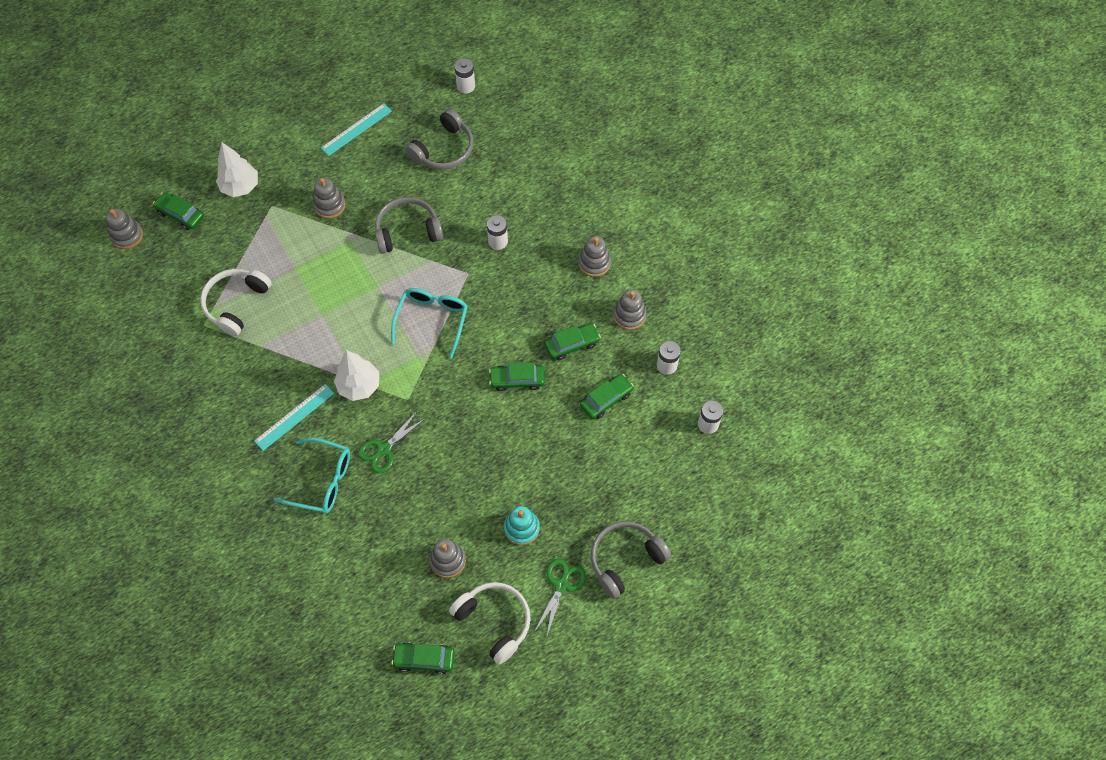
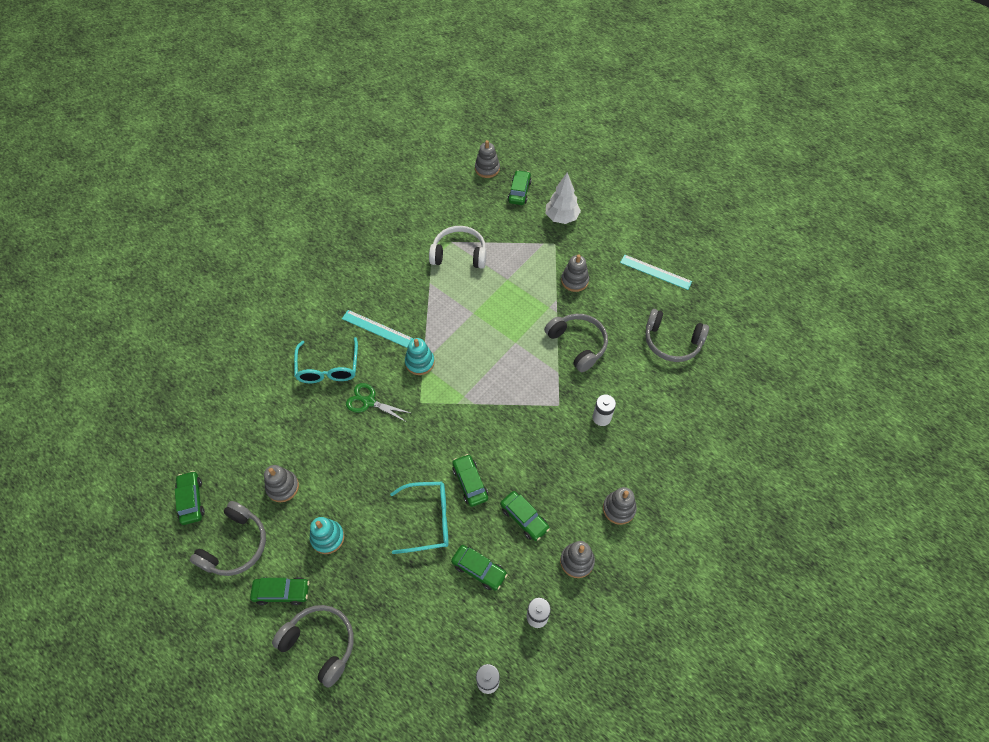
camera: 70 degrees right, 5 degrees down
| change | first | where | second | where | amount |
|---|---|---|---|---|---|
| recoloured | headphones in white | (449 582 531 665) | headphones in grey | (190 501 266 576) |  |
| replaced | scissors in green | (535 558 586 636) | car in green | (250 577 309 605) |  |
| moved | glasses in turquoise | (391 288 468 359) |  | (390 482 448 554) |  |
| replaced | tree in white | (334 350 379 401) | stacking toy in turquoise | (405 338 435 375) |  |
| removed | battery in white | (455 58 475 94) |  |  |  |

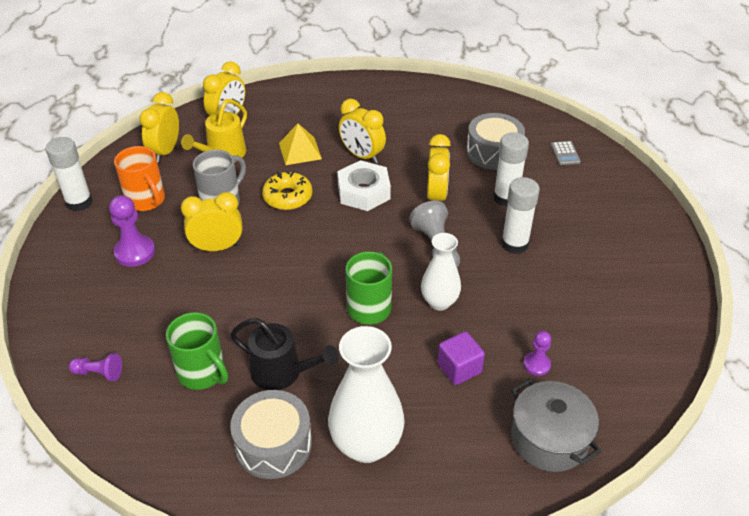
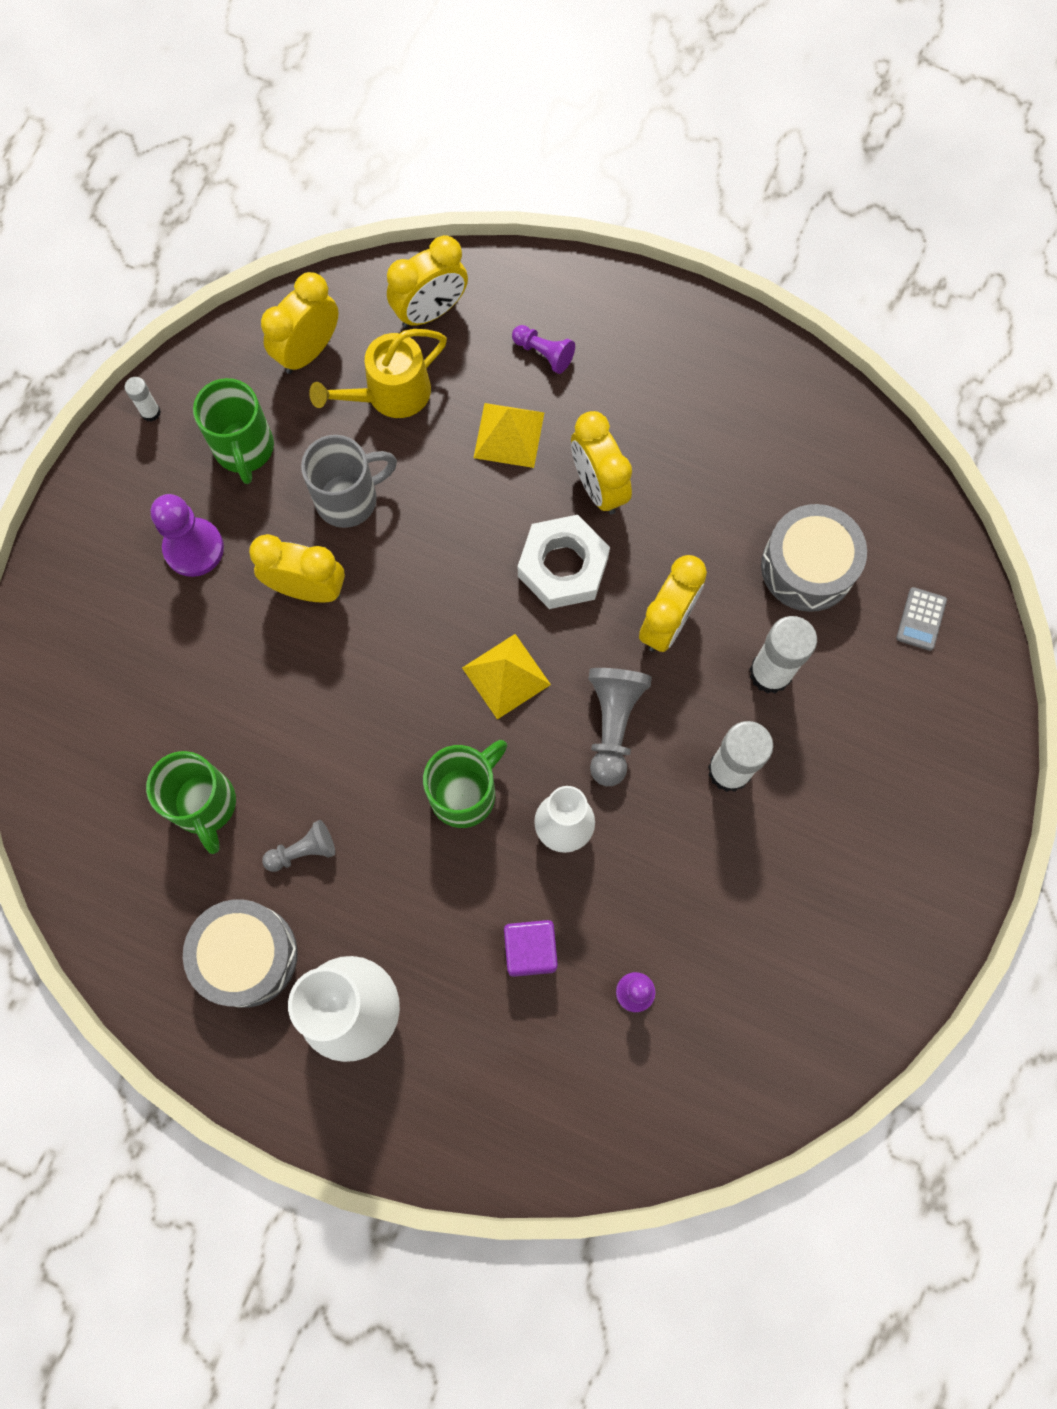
camera: 25 degrees right, 30 degrees up
| change | first | where | second | where | amount |
|---|---|---|---|---|---|
| resized | glue stick in white | (46 137 93 211) |  | (124 377 161 422) | x0.49 |
| recoloured | mug in orange | (114 146 165 211) | mug in green | (193 378 274 484) |  |
| replaced | watering can in black | (230 318 338 390) | pawn in grey | (262 820 335 872) |  |
| added |  |  | pyramid in yellow | (462 634 551 719) |  |
| moved | pawn in purple | (69 353 122 381) |  | (512 325 575 374) |  |
| removed | donut in yellow | (262 171 312 210) |  |  |  |
| removed | pot in grey | (511 378 601 472) |  |  |  |

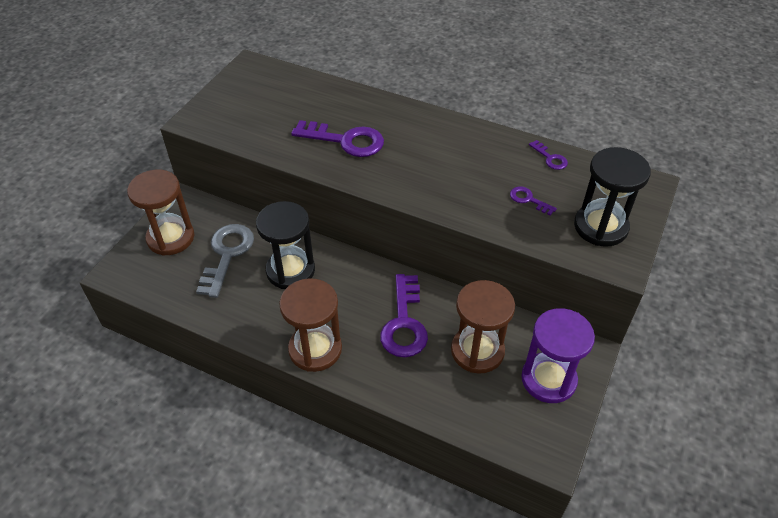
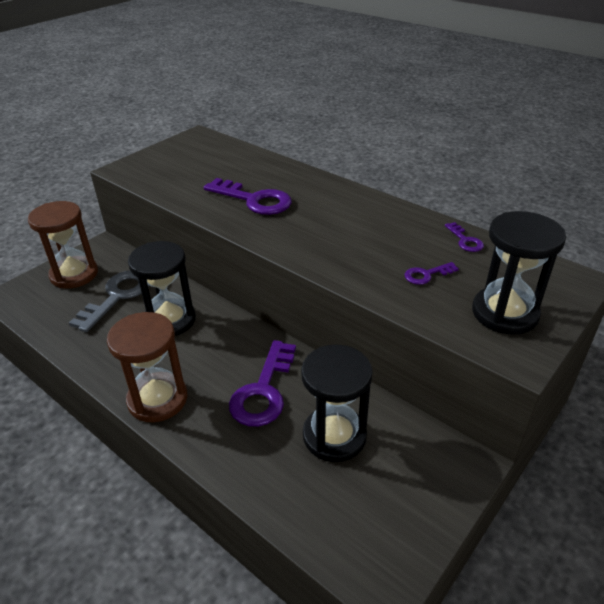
camera: 15 degrees right, 10 degrees down
| change | first | where | second | where | amount |
|---|---|---|---|---|---|
| recoloured | hourglass in brown | (451 280 515 374) | hourglass in black | (301 345 373 462) |  |
| turned | key in purple | (510 186 557 216) |  | (405 262 459 285) | 75 degrees counterclockwise |
| removed | hourglass in purple | (521 308 595 403) |  |  |  |

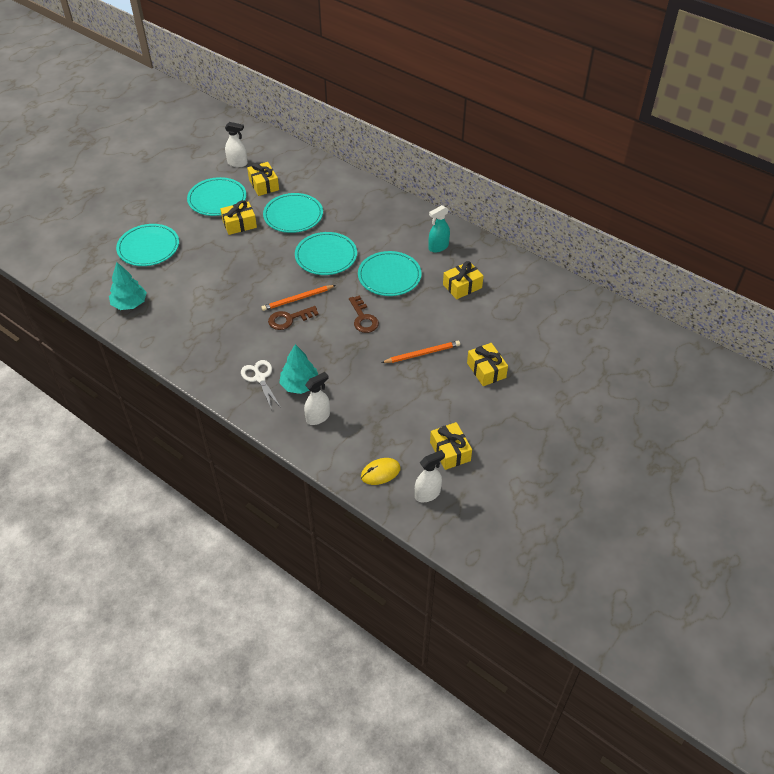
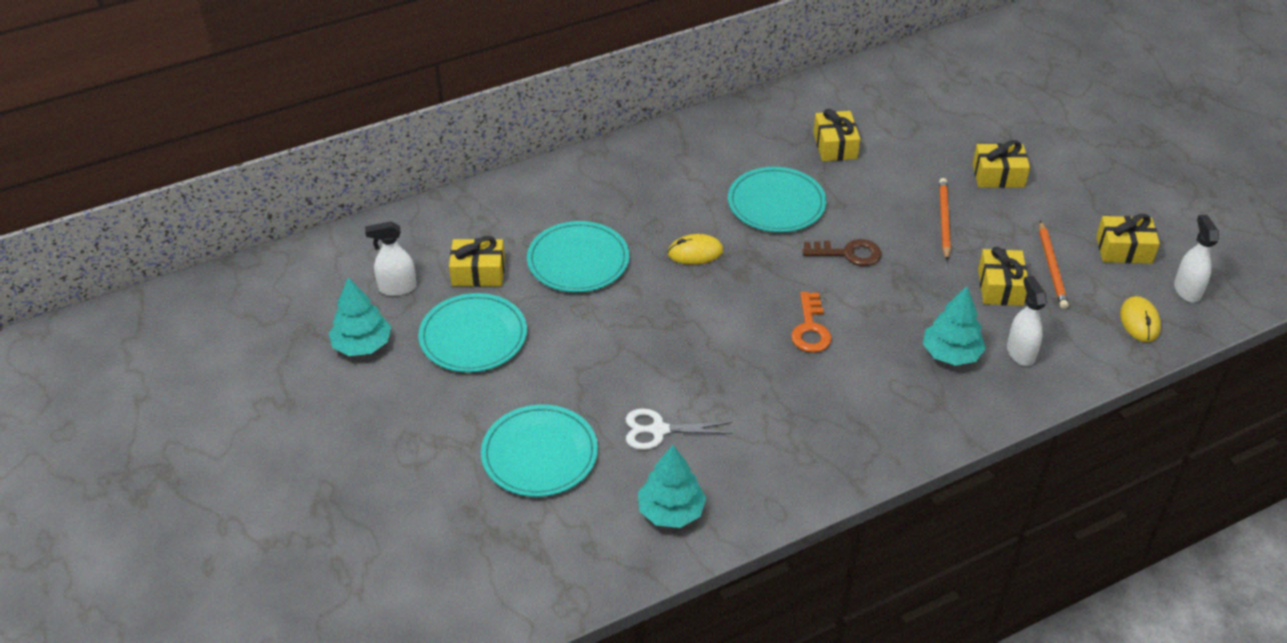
camera: 65 degrees left, 5 degrees down
| change | first | where | second | where | amount |
|---|---|---|---|---|---|
| added |  |  | tree in turquoise | (329 277 391 356) |  |
| turned | spray bottle in white | (225 122 248 167) |  | (365 221 417 296) | 135 degrees counterclockwise |
| moved | scissors in white | (241 360 281 410) |  | (626 409 733 450) |  |
| replaced | plate in turquoise | (295 232 357 275) | mouse in yellow | (668 234 723 265) |  |
| recoloured | key in brown | (268 306 319 330) | key in orange | (791 292 832 353) |  |
| moved | gift in yellow | (220 200 257 235) |  | (978 247 1028 306) |  |
| moved | pencil in orange | (261 285 336 311) |  | (1039 221 1069 309) |  |
| removed | spray bottle in turquoise | (429 205 450 253) |  |  |  |

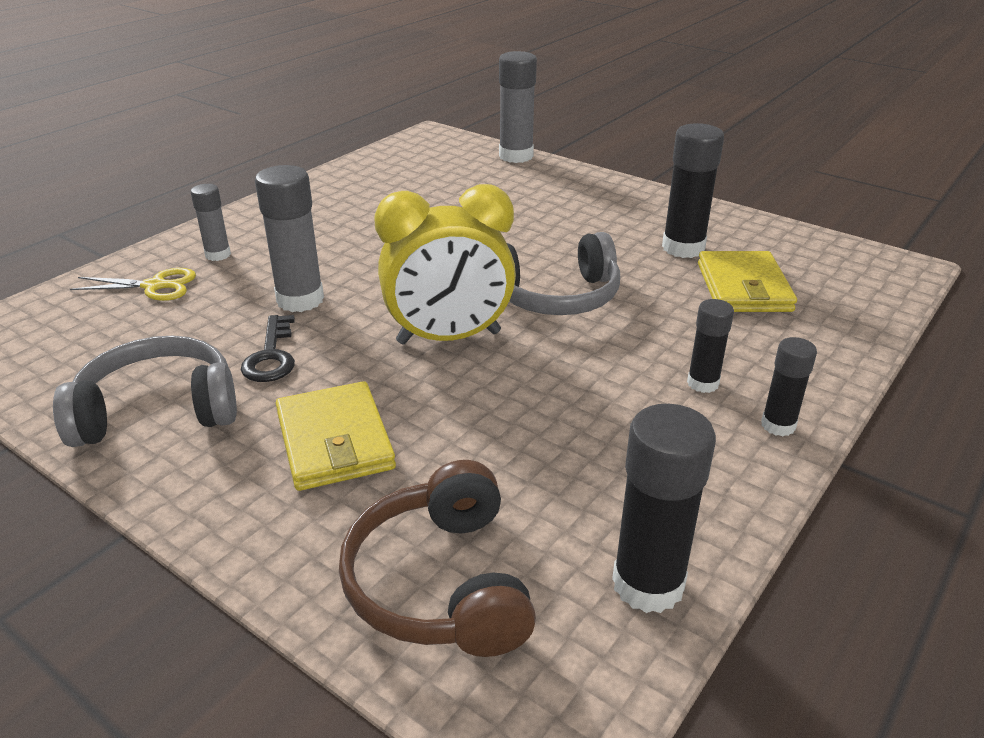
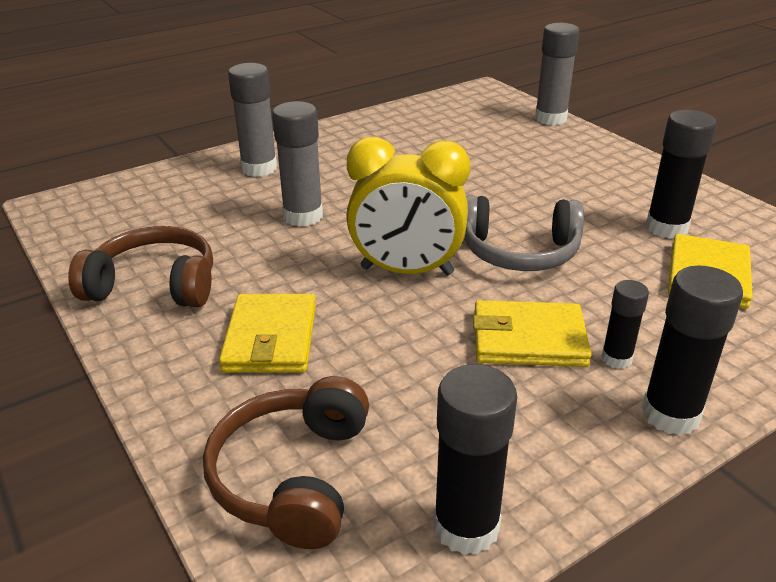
camera: 20 degrees right, 0 degrees up
| change | first | where | second | where | amount |
|---|---|---|---|---|---|
| recoloured | headphones in grey | (53 336 237 447) | headphones in brown | (68 226 213 307) |  |
| resized | glue stick in grey | (191 184 231 261) |  | (228 63 277 177) | x1.72 |
| added |  |  | wallet in yellow | (473 300 592 367) |  |
| resized | glue stick in black | (761 337 817 437) |  | (641 266 743 435) | x1.72 |
| removed | scissors in yellow | (70 268 196 301) |  |  |  |
| removed | key in black | (241 315 295 382) |  |  |  |

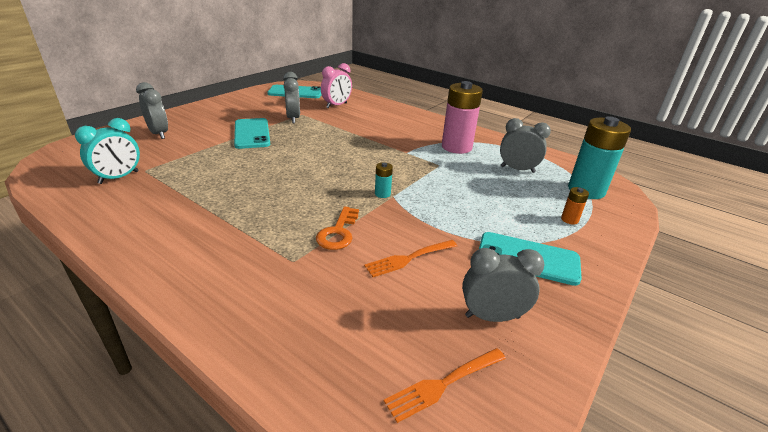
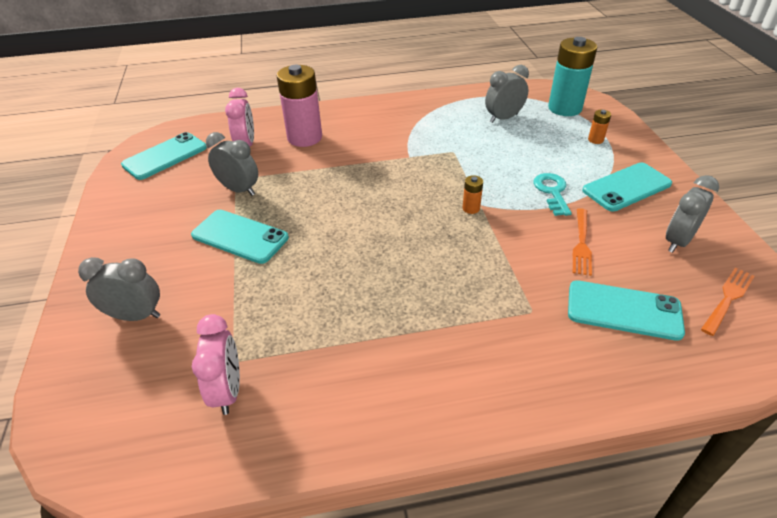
camera: 45 degrees left, 10 degrees up
| change | first | where | second | where | amount |
|---|---|---|---|---|---|
| recoloured | clock in turquoise | (75 118 140 184) | clock in pink | (192 314 240 415) |  |
| moved | battery in pink | (442 81 483 154) |  | (277 65 322 147) |  |
| recoloured | battery in turquoise | (375 162 393 198) | battery in orange | (463 175 483 214) |  |
| added |  |  | key in turquoise | (534 173 572 216) |  |
| added |  |  | phone in turquoise | (568 280 685 341) |  |
| turned | fork in orange | (384 348 506 423) |  | (701 267 755 336) | 150 degrees counterclockwise |
| removed | key in orange | (316 206 359 250) |  |  |  |

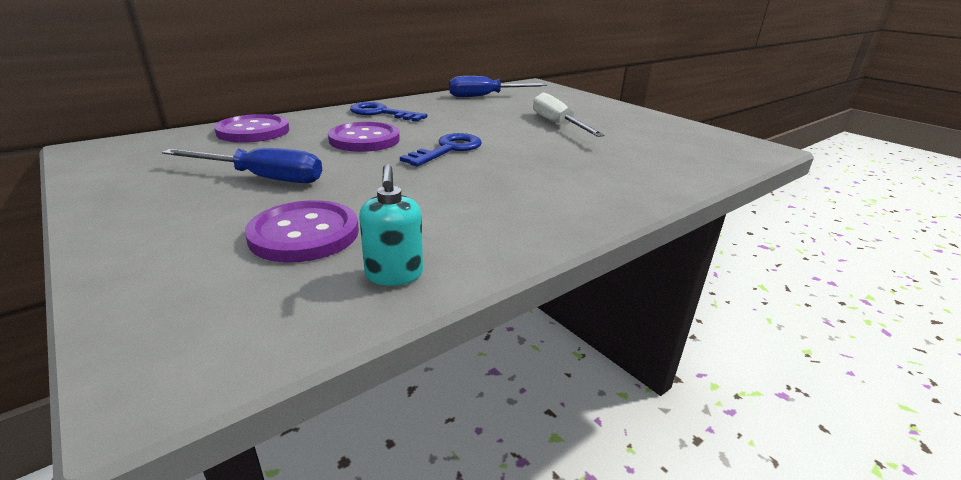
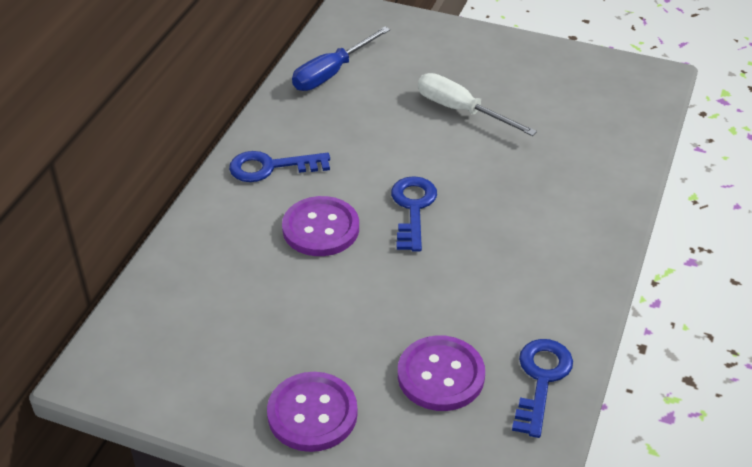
camera: 30 degrees left, 15 degrees up
| change | first | where | second | where | amount |
|---|---|---|---|---|---|
| moved | button in purple | (214 114 289 143) |  | (267 372 358 452) |  |
| replaced | soap dispenser in turquoise | (359 164 423 286) | key in blue | (512 339 573 438) |  |
| removed | screwdriver in blue | (162 148 322 183) |  |  |  |

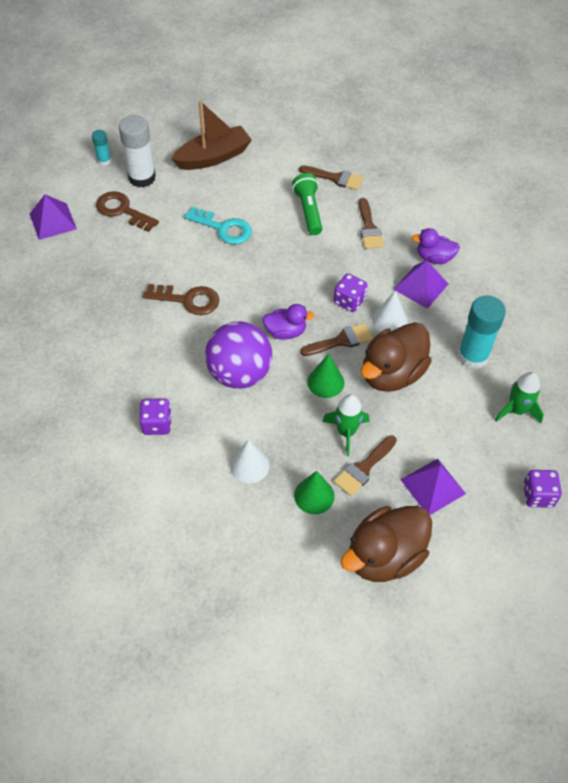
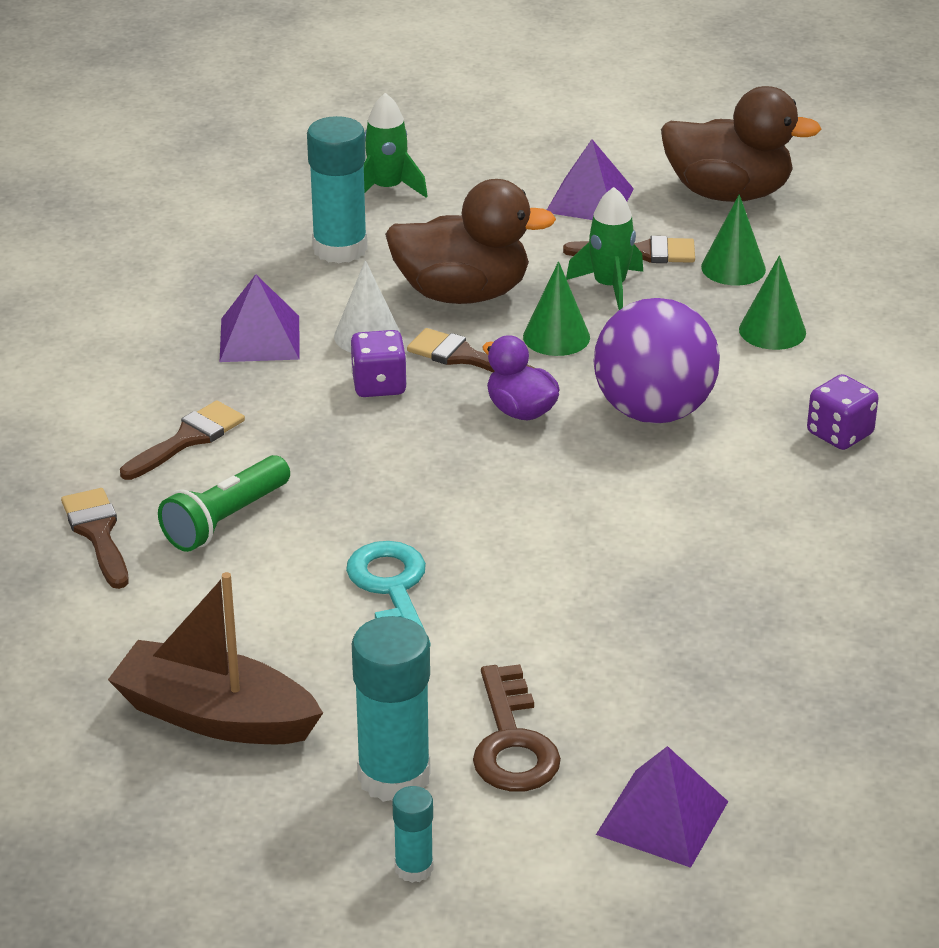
camera: 130 degrees left, 20 degrees down
| change | first | where | second | where | amount |
|---|---|---|---|---|---|
| recoloured | glue stick in white | (119 115 156 188) | glue stick in turquoise | (352 616 431 802) |  |
| recoloured | cone in white | (230 440 270 484) | cone in green | (739 255 806 350) |  |
| removed | key in brown | (143 284 219 315) |  |  |  |
| removed | duck in purple | (412 228 460 264) |  |  |  |
| removed | dice in purple | (523 470 562 508) |  |  |  |

